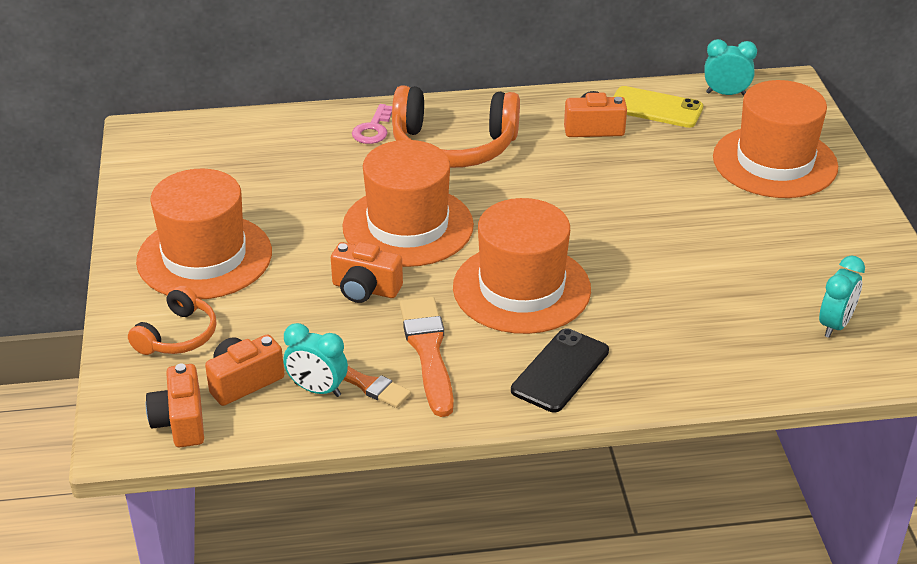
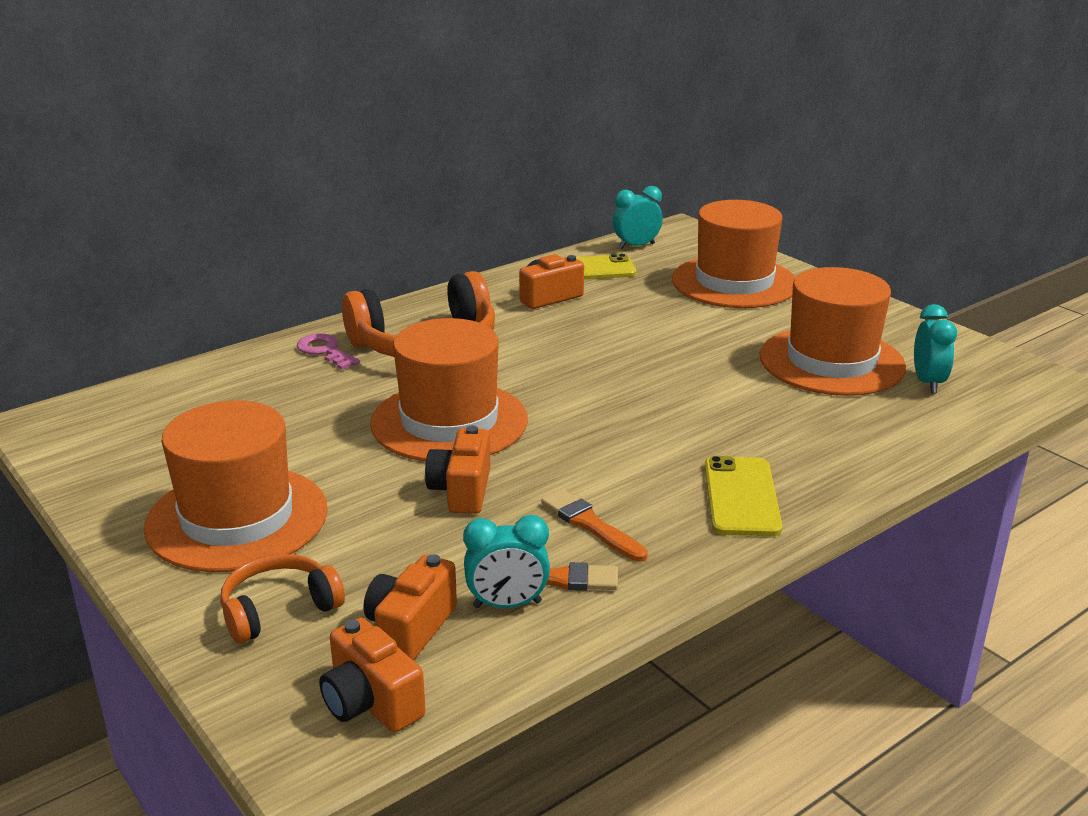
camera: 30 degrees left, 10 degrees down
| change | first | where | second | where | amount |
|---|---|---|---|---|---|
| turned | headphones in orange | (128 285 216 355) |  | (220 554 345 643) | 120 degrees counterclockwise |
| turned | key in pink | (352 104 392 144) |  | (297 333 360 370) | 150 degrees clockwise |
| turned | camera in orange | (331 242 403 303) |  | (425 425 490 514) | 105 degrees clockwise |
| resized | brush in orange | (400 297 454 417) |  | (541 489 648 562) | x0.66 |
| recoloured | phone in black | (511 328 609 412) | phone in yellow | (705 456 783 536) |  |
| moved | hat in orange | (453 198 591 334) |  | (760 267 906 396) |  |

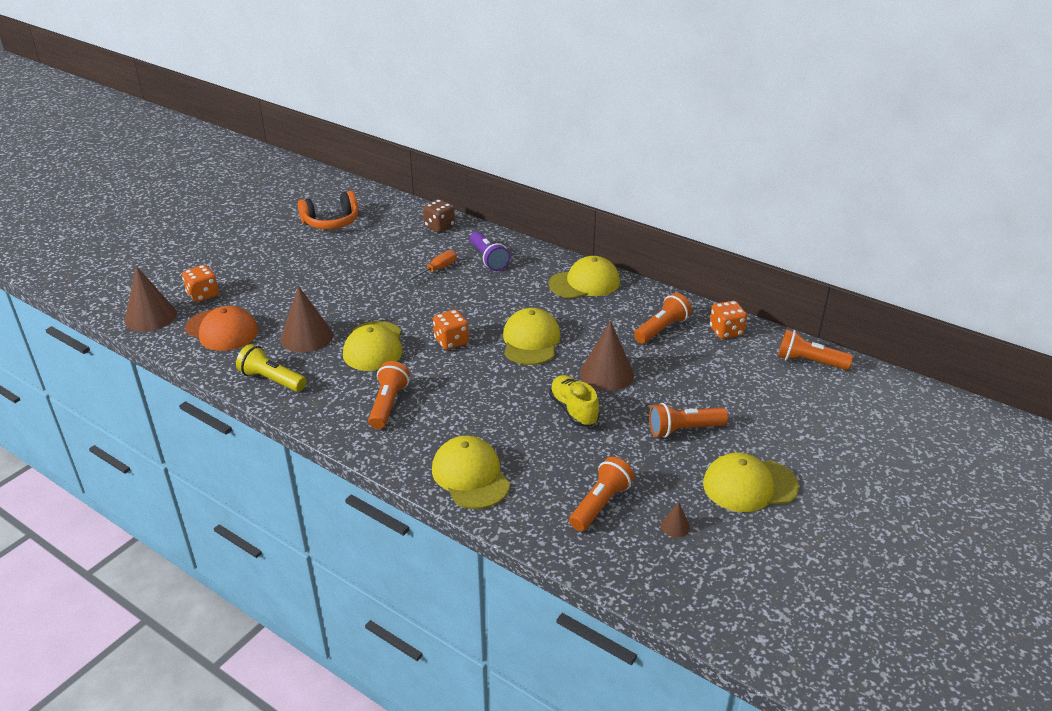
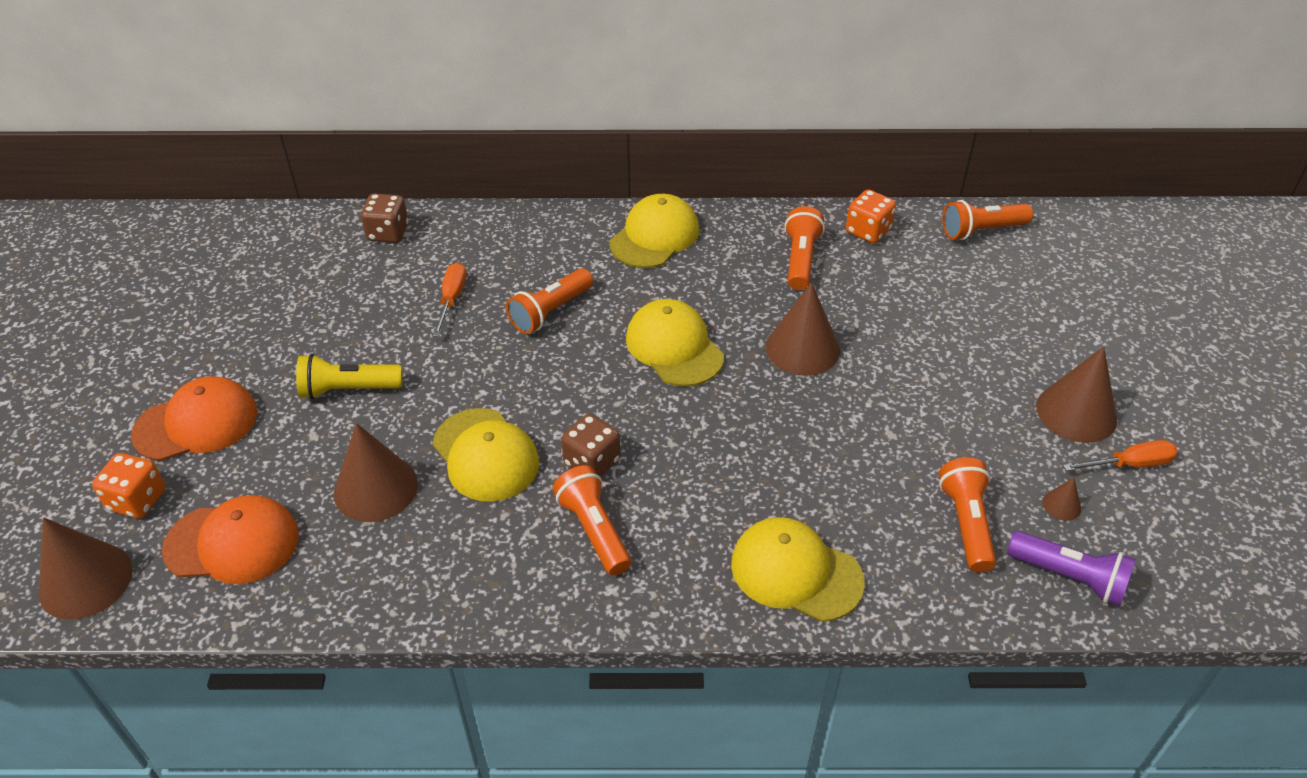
camera: 35 degrees left, 10 degrees up
| change | first | where | second | where | amount |
|---|---|---|---|---|---|
| added |  |  | cap in orange | (131 376 257 461) |  |
| moved | flashlight in yellow | (236 344 306 392) |  | (296 354 403 400) |  |
| moved | flashlight in orange | (649 403 728 438) |  | (506 268 593 334) |  |
| added |  |  | dice in brown | (561 414 621 477) |  |
| moved | flashlight in purple | (470 231 510 271) |  | (1007 531 1136 606) |  |
| replaced | cap in yellow | (703 452 799 512) | cone in brown | (1036 347 1117 443) |  |
| added |  |  | screwdriver in orange | (1063 440 1178 471) |  |
| removed | headphones in orange | (298 191 358 229) |  |  |  |
| removed | dice in orange | (433 310 469 350) |  |  |  |
| removed | shoe in yellow | (549 375 599 426) |  |  |  |

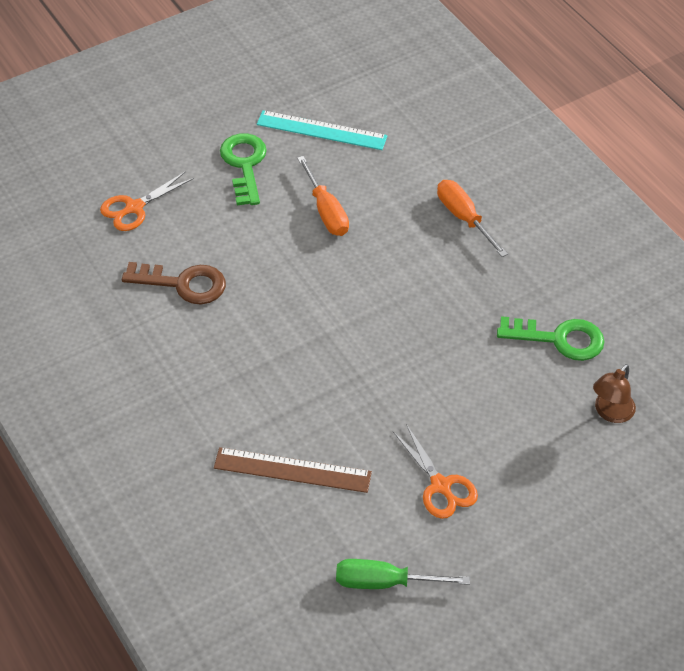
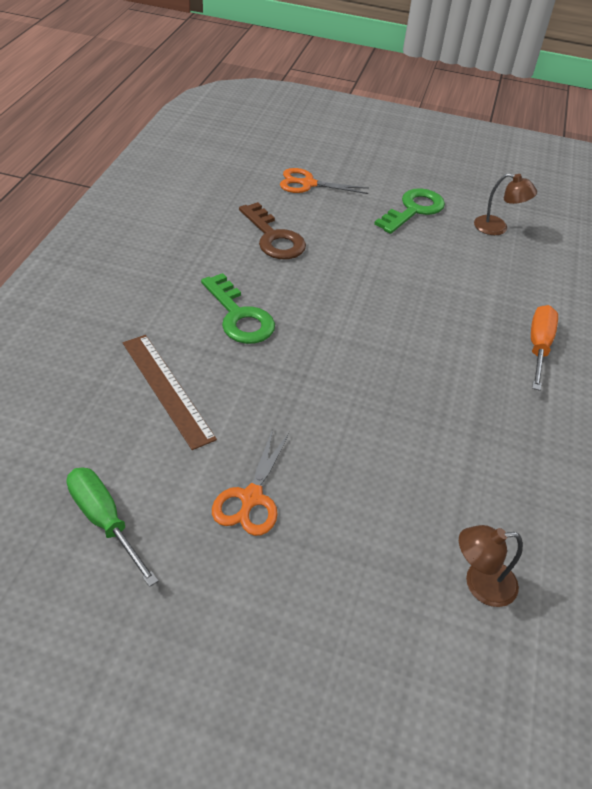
camera: 45 degrees right, 5 degrees down
| change | first | where | second | where | amount |
|---|---|---|---|---|---|
| moved | key in green | (497 316 605 361) |  | (201 273 275 344) |  |
| replaced | ruler in turquoise | (257 110 388 150) | lamp in brown | (474 173 537 235) |  |
| removed | screwdriver in orange | (297 156 349 236) |  |  |  |

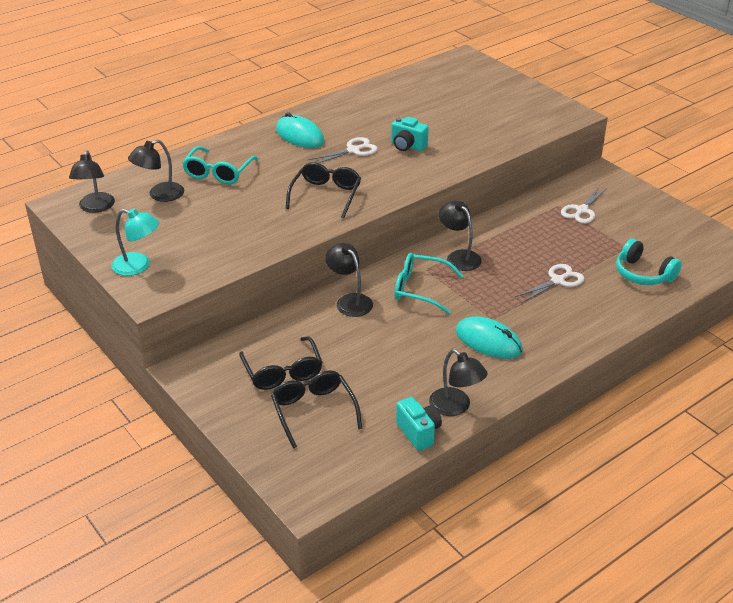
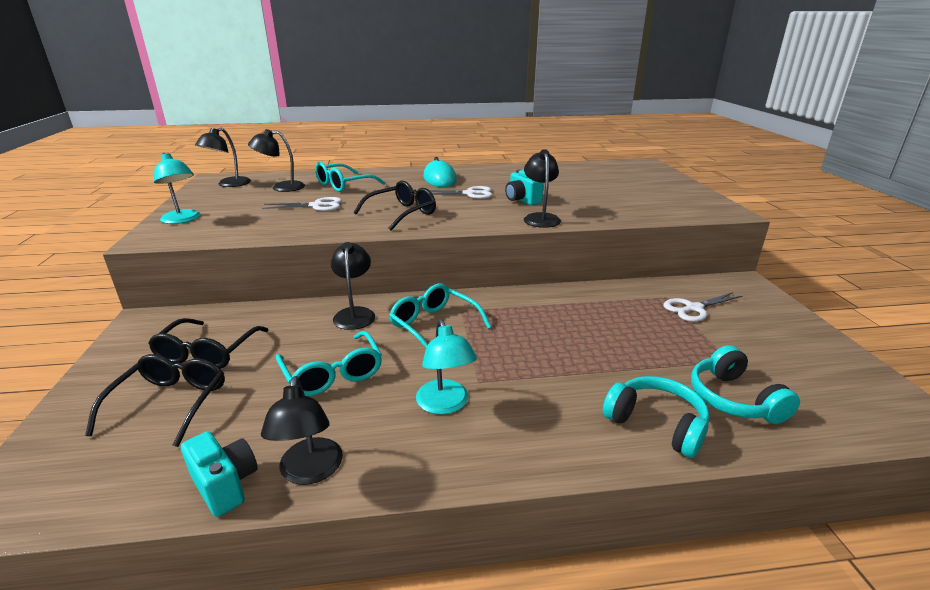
camera: 30 degrees right, 10 degrees down
| change | first | where | second | where | amount |
|---|---|---|---|---|---|
| turned | camera in turquoise | (396 397 442 451) |  | (181 431 258 517) | 45 degrees counterclockwise |
| moved | scissors in white | (515 264 584 303) |  | (262 197 342 211) |  |
| added |  |  | glasses in turquoise | (276 331 382 396) |  |
| replaced | mouse in turquoise | (456 317 523 359) | lamp in turquoise | (416 319 477 415) |  |
| moved | lamp in black | (439 200 482 271) |  | (524 149 561 228) |  |
| added |  |  | headphones in turquoise | (603 376 710 458) |  |

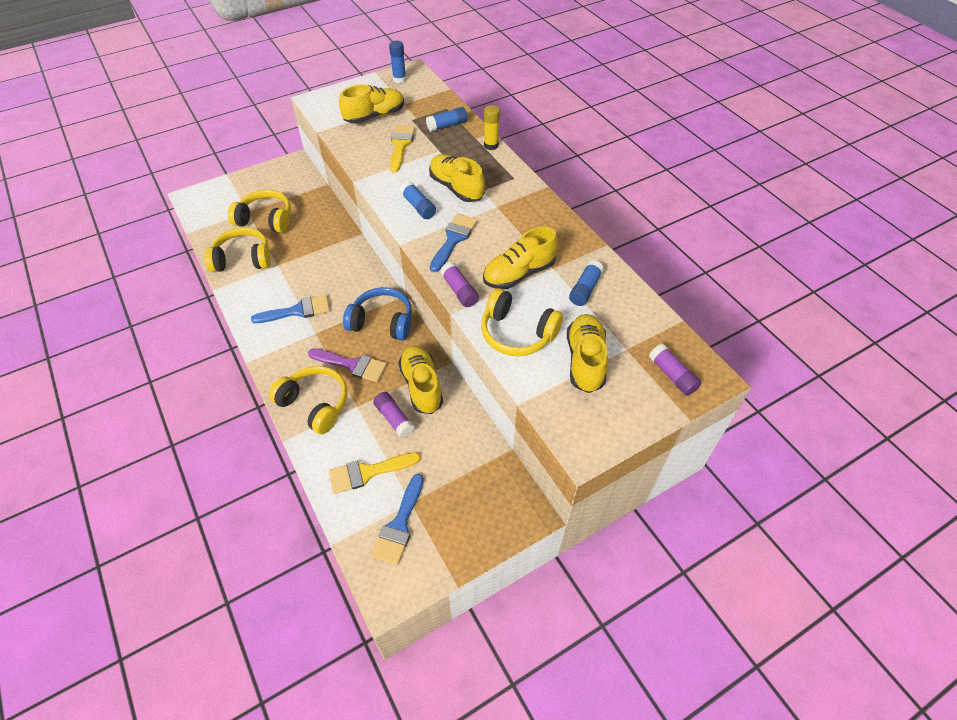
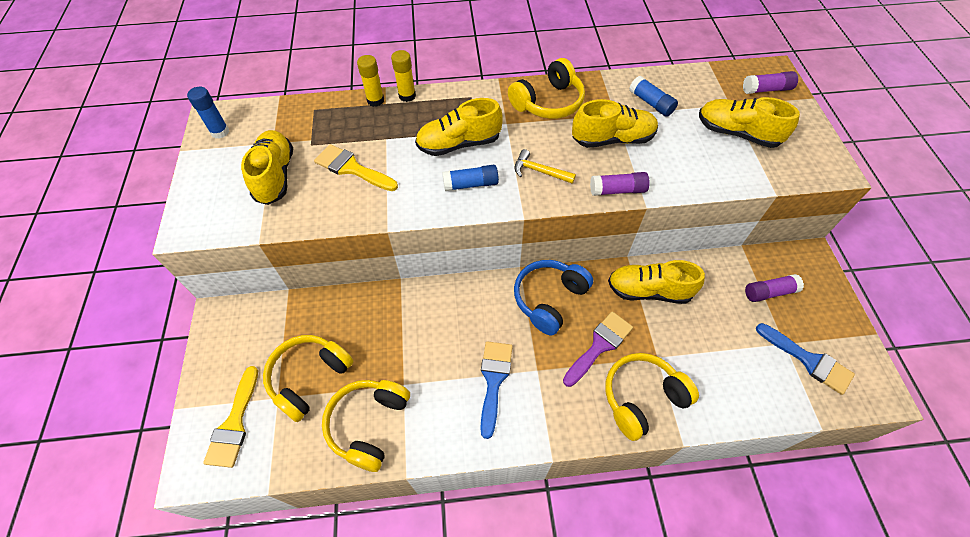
camera: 65 degrees left, 5 degrees up
| change | first | where | second | where | amount |
|---|---|---|---|---|---|
| moved | brush in yellow | (328 452 421 494) |  | (203 366 258 468) |  |
| added |  |  | glue stick in yellow | (357 55 384 107) |  |
| moved | headphones in yellow | (481 288 563 356) |  | (508 58 585 119) |  |
| replaced | brush in blue | (430 213 478 272) | hammer in yellow | (514 149 576 184) |  |
| turned | shoe in yellow | (483 227 558 289) |  | (572 99 658 148) | 90 degrees counterclockwise |
| moved | glue stick in purple | (373 392 415 438) |  | (745 274 804 302) |  |
| removed | glue stick in blue | (426 107 468 132) |  |  |  |

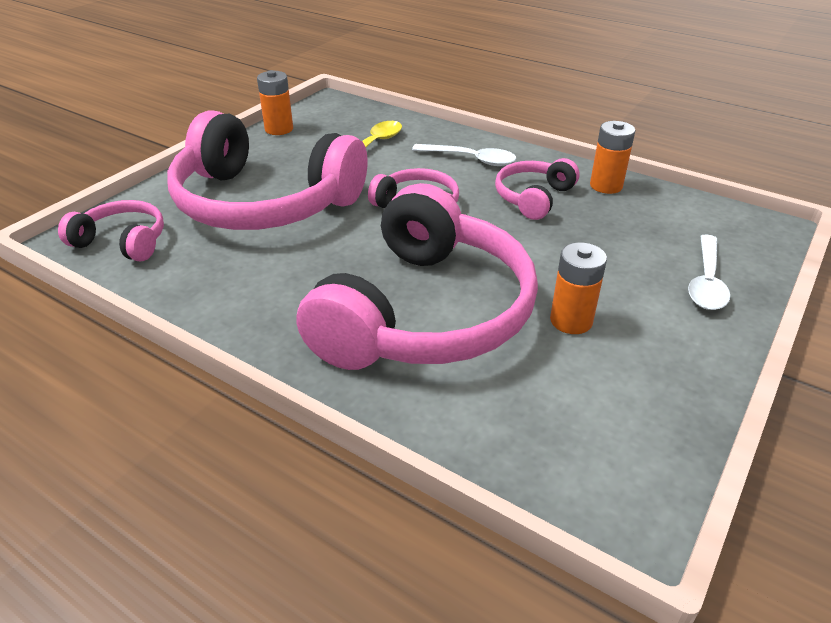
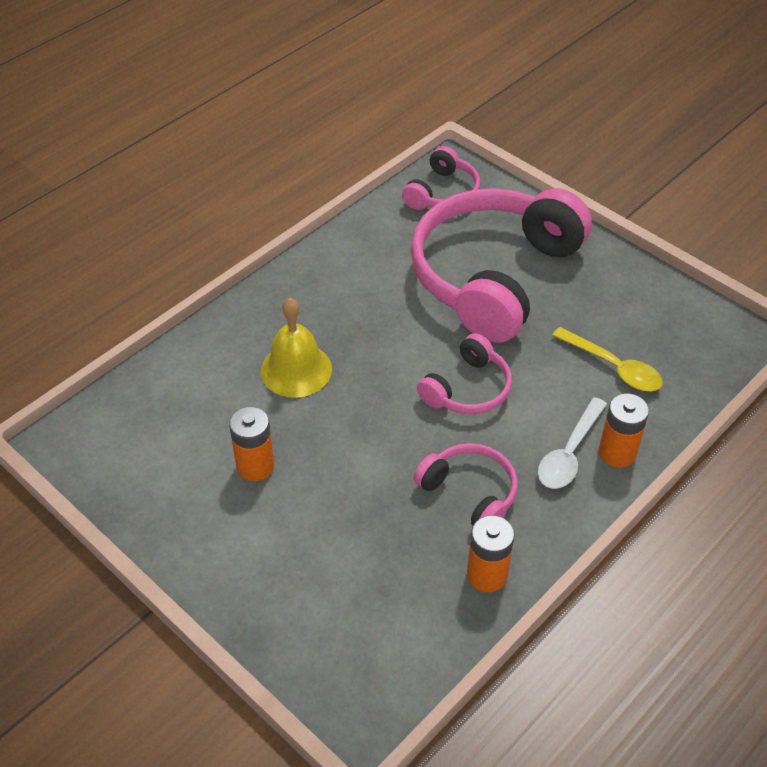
camera: 100 degrees right, 10 degrees up
| change | first | where | second | where | amount |
|---|---|---|---|---|---|
| replaced | headphones in pink | (297 183 538 370) | bell in yellow | (260 298 332 398) |  |
| moved | battery in orange | (257 70 293 135) |  | (599 393 649 468) |  |
| removed | spoon in white | (688 235 730 310) |  |  |  |

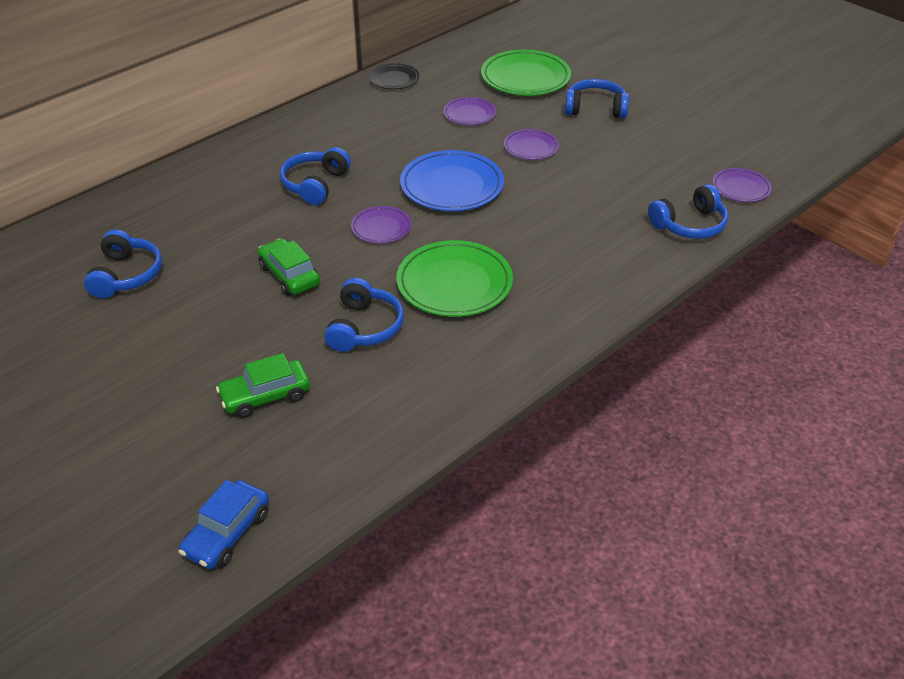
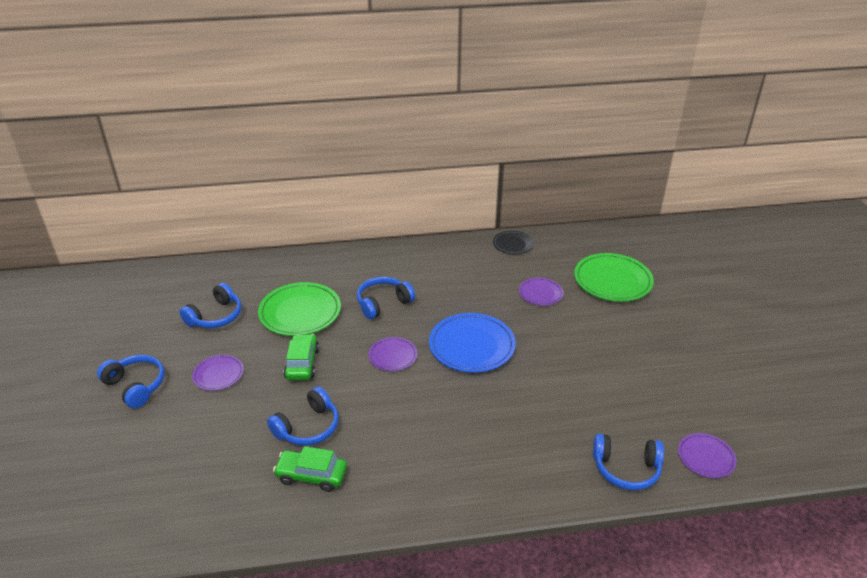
camera: 35 degrees right, 5 degrees down
| change | first | where | second | where | amount |
|---|---|---|---|---|---|
| moved | headphones in blue | (565 79 629 119) |  | (97 355 165 408) |  |
| moved | plate in purple | (504 129 559 160) |  | (192 355 244 391) |  |
| moved | plate in green | (396 240 513 317) |  | (258 282 341 336) |  |
| moved | car in green | (216 353 310 418) |  | (273 446 347 492) |  |
| removed | car in blue | (179 480 269 569) |  |  |  |

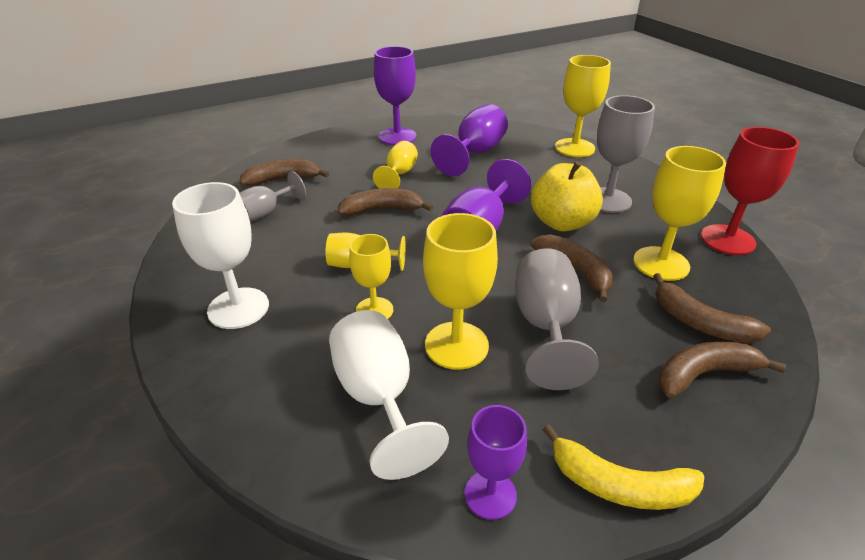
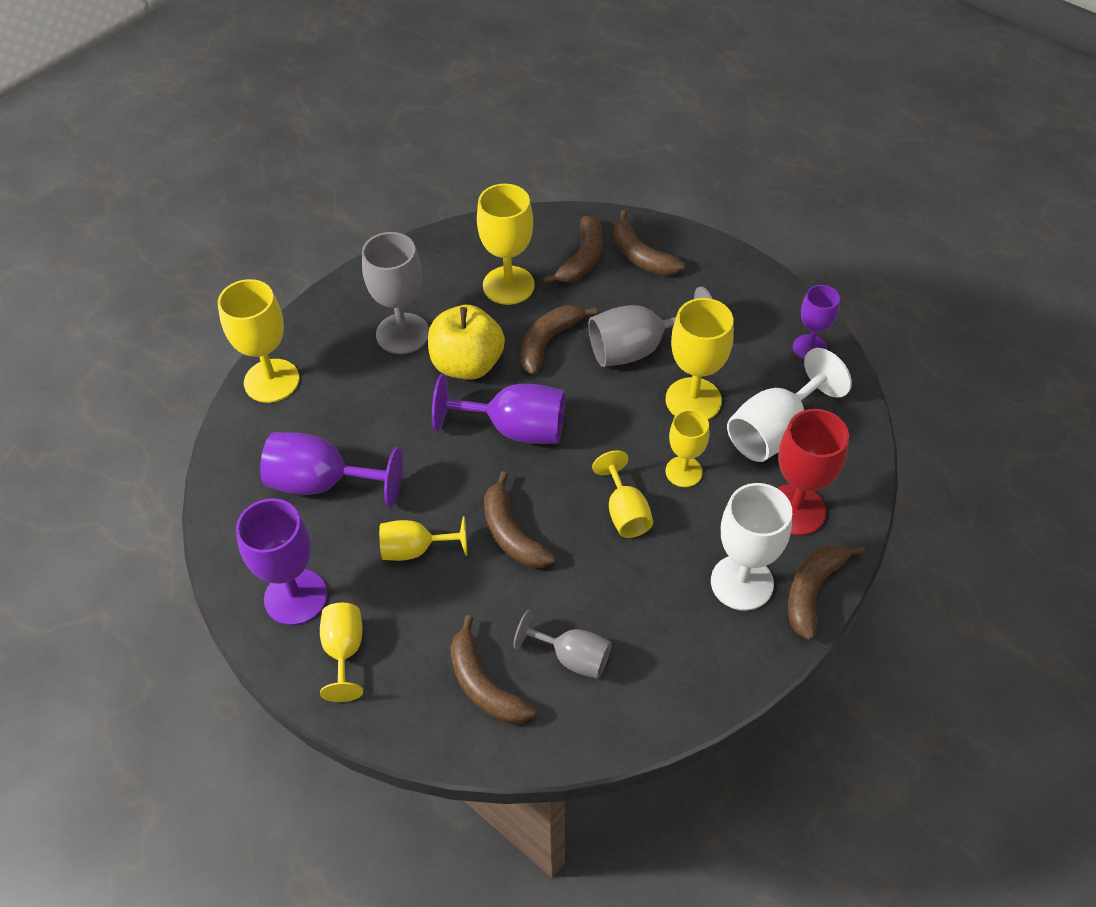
camera: 110 degrees left, 15 degrees up
| change | first | where | second | where | amount |
|---|---|---|---|---|---|
| added |  |  | goblet in yellow | (320 603 363 702) |  |
| moved | goblet in red | (701 127 800 255) |  | (777 409 849 536) |  |
| added |  |  | banana in brown | (788 544 864 640) |  |
| removed | banana in yellow | (543 424 704 510) |  |  |  |

